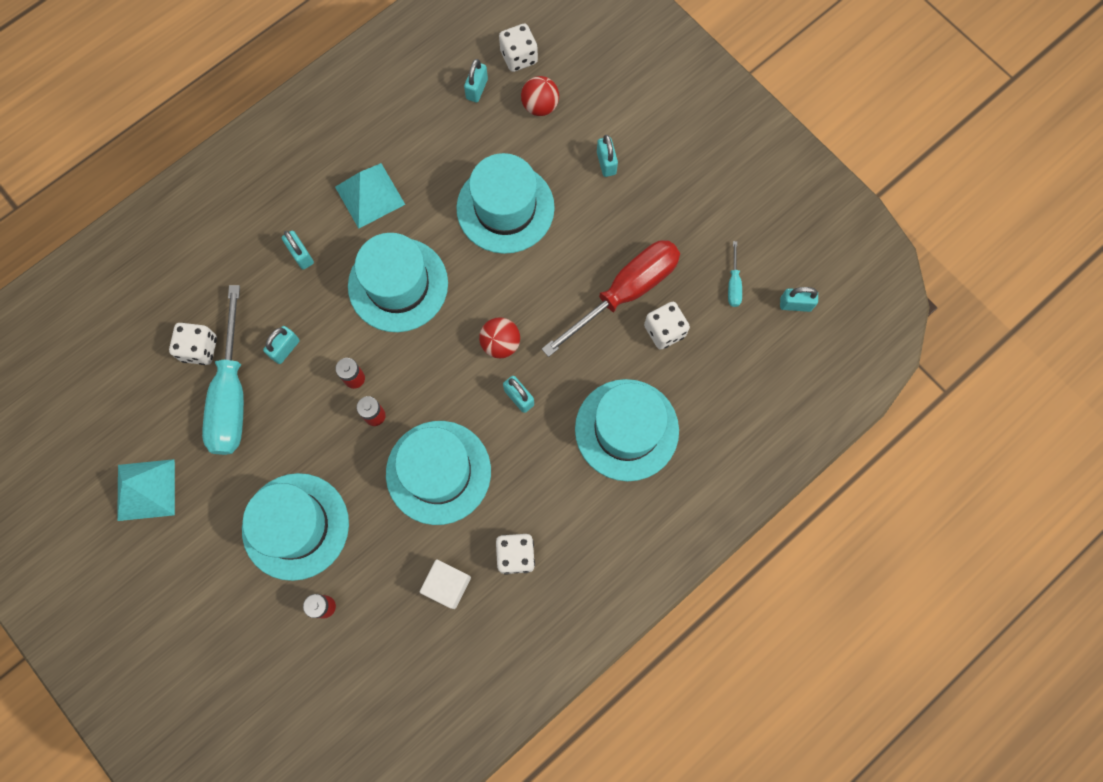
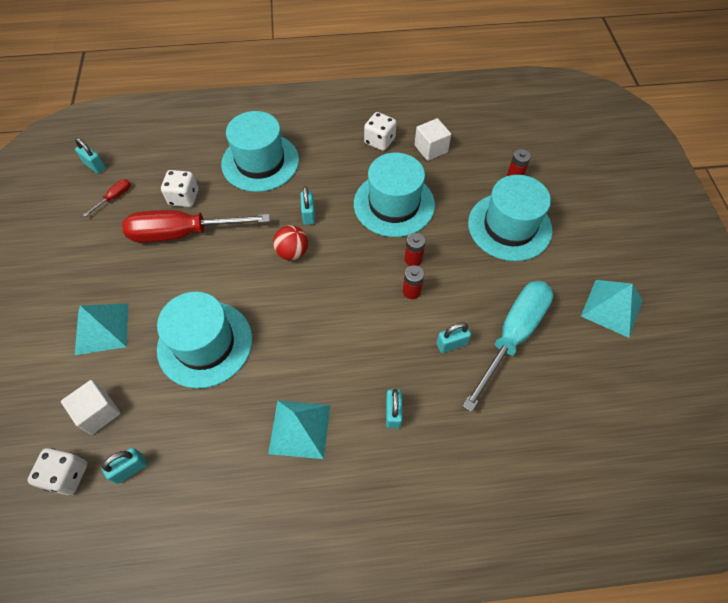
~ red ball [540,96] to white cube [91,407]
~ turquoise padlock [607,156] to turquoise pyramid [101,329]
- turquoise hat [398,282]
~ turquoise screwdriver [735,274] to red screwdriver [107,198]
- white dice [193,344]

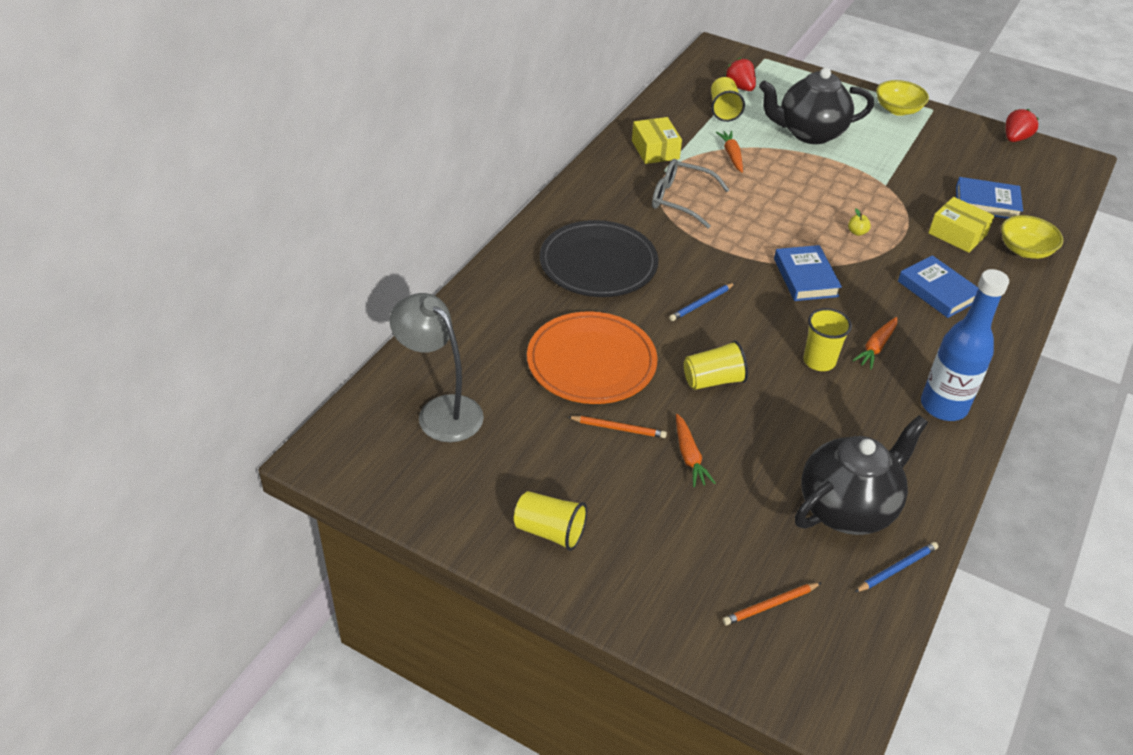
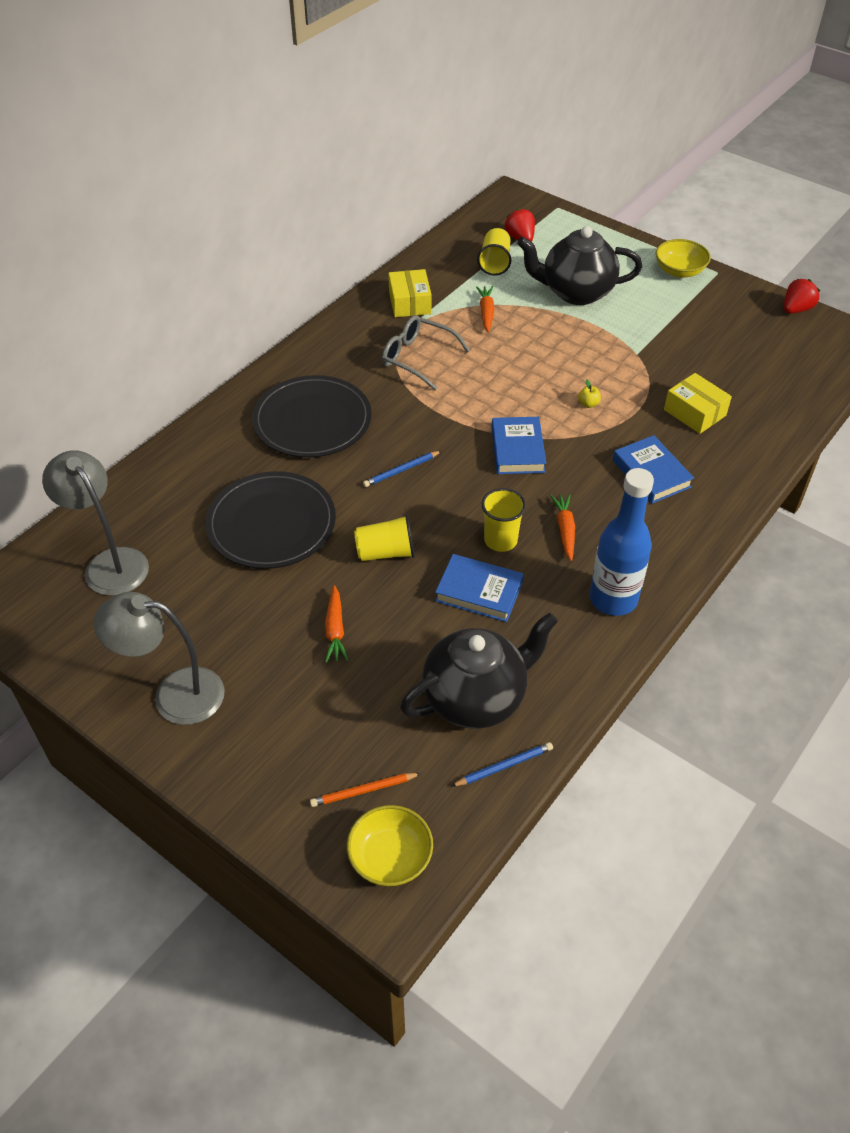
~ blue book [989,198] to [479,588]
~ yellow bowl [1032,237] to [390,845]
~ orange plate [592,357] to black plate [270,520]
~ orange carrot [874,343] = [562,527] 135 degrees clockwise
- orange pencil [617,427]
~ yellow cup [550,521] to grey lamp [159,658]

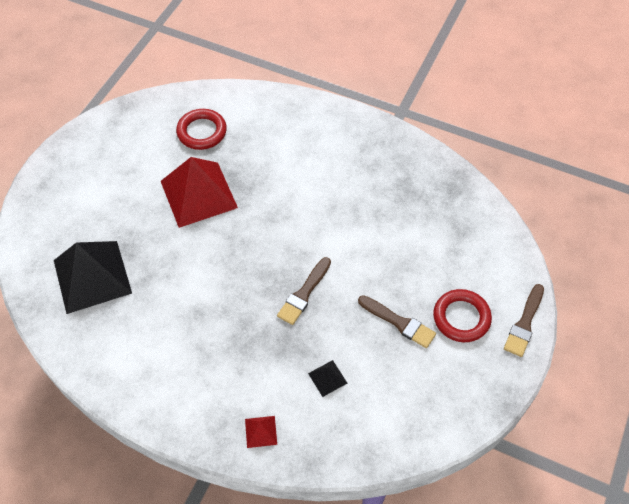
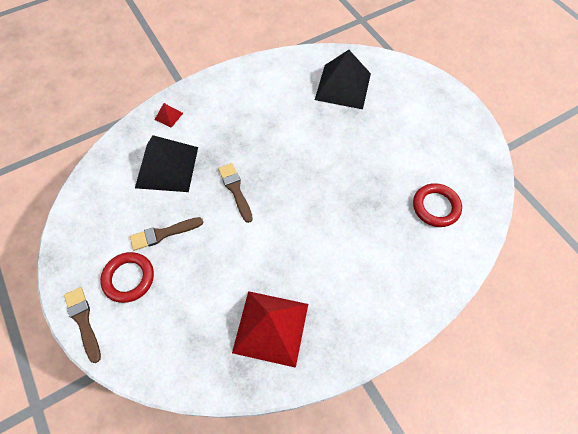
~ red pyramid [199,192] to [270,329]
~ black pyramid [327,378] = [166,163] x2.43

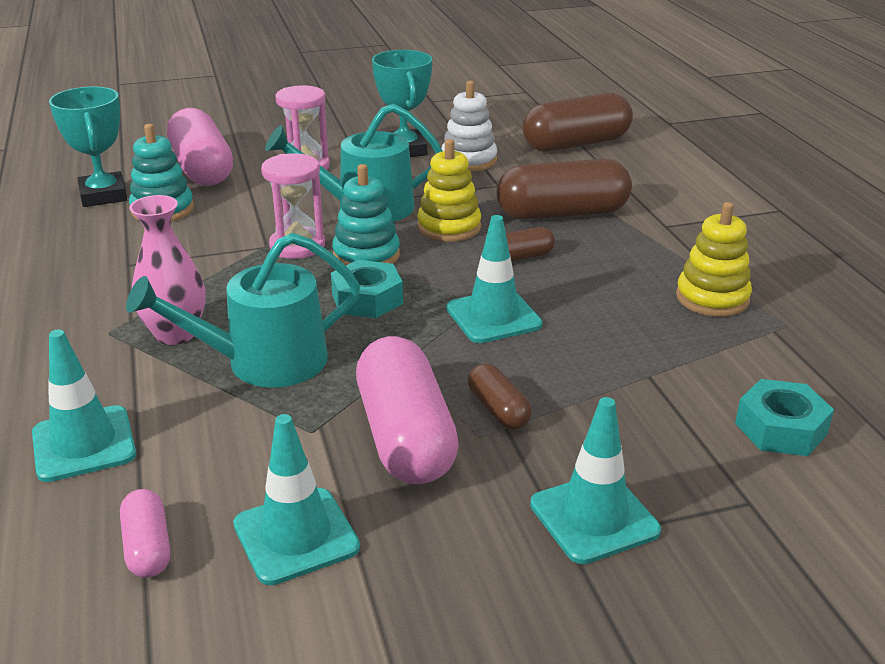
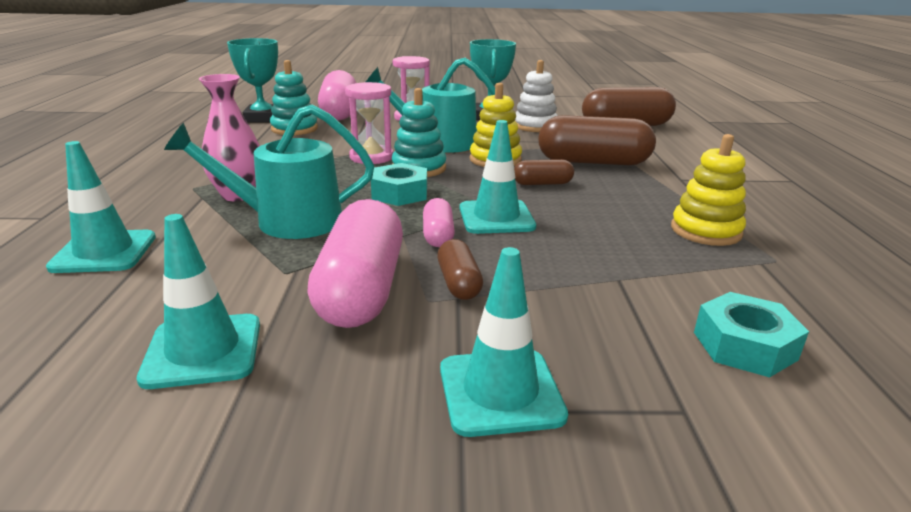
~ pink capsule [145,533] to [439,222]

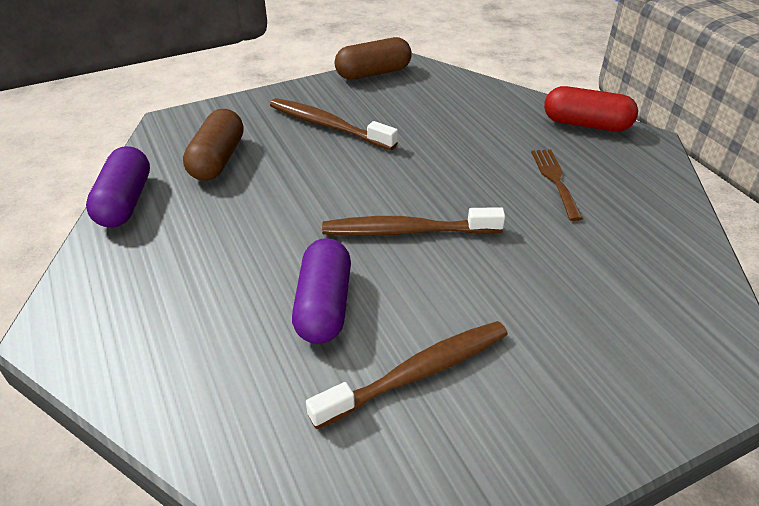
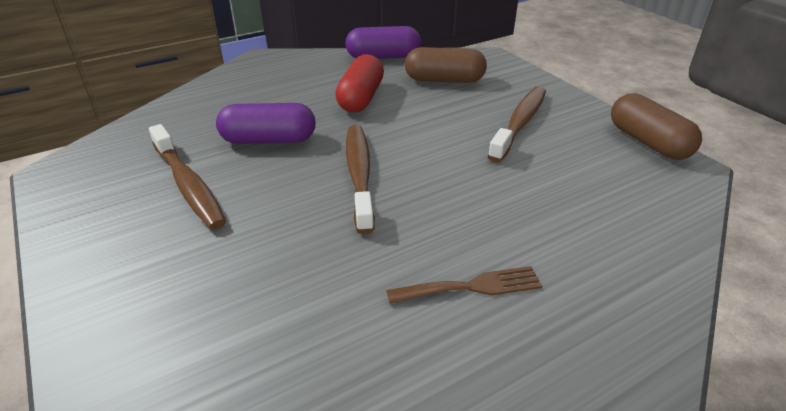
~ red capsule [591,109] to [359,83]

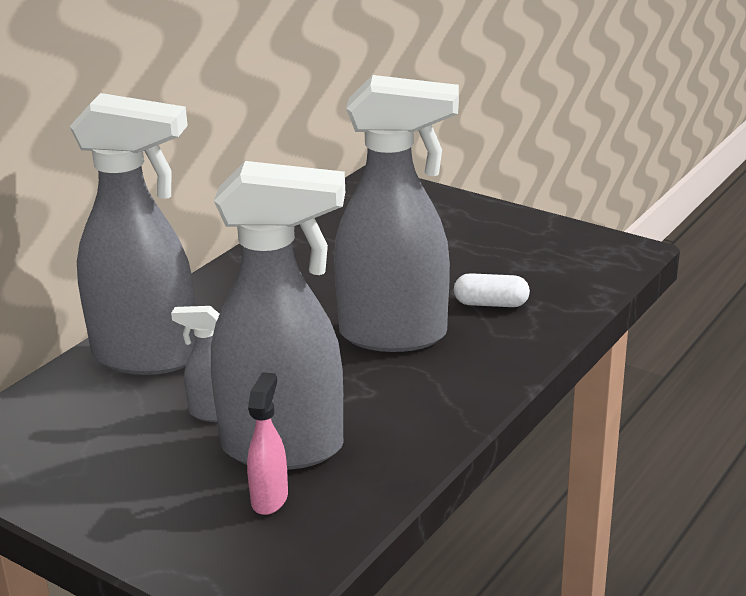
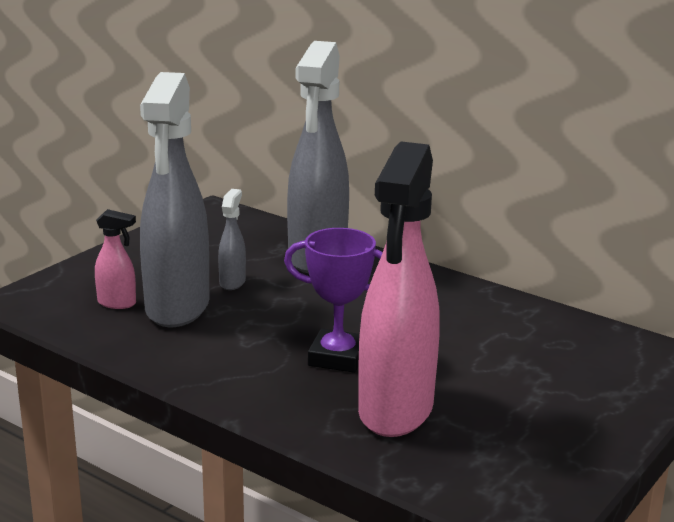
~ grey spray bottle [396,213] to purple trophy [333,300]
~ white capsule [492,290] to pink spray bottle [399,289]

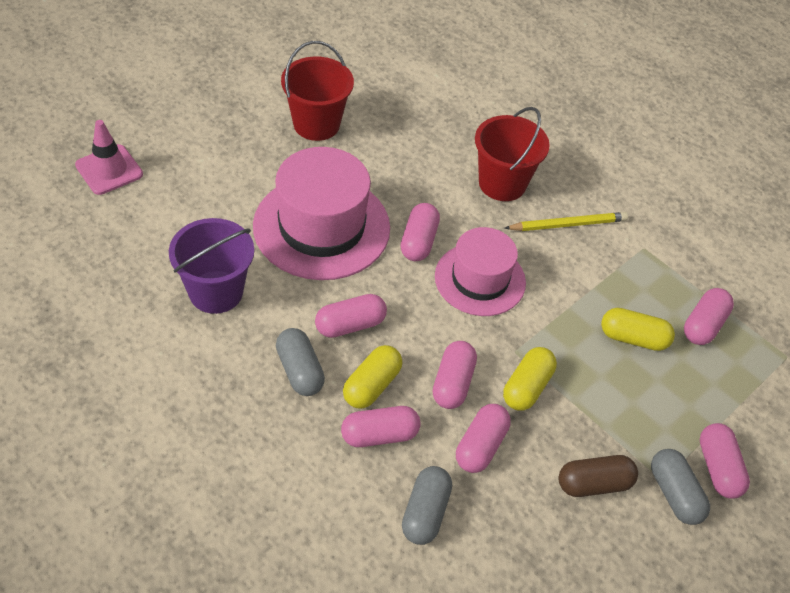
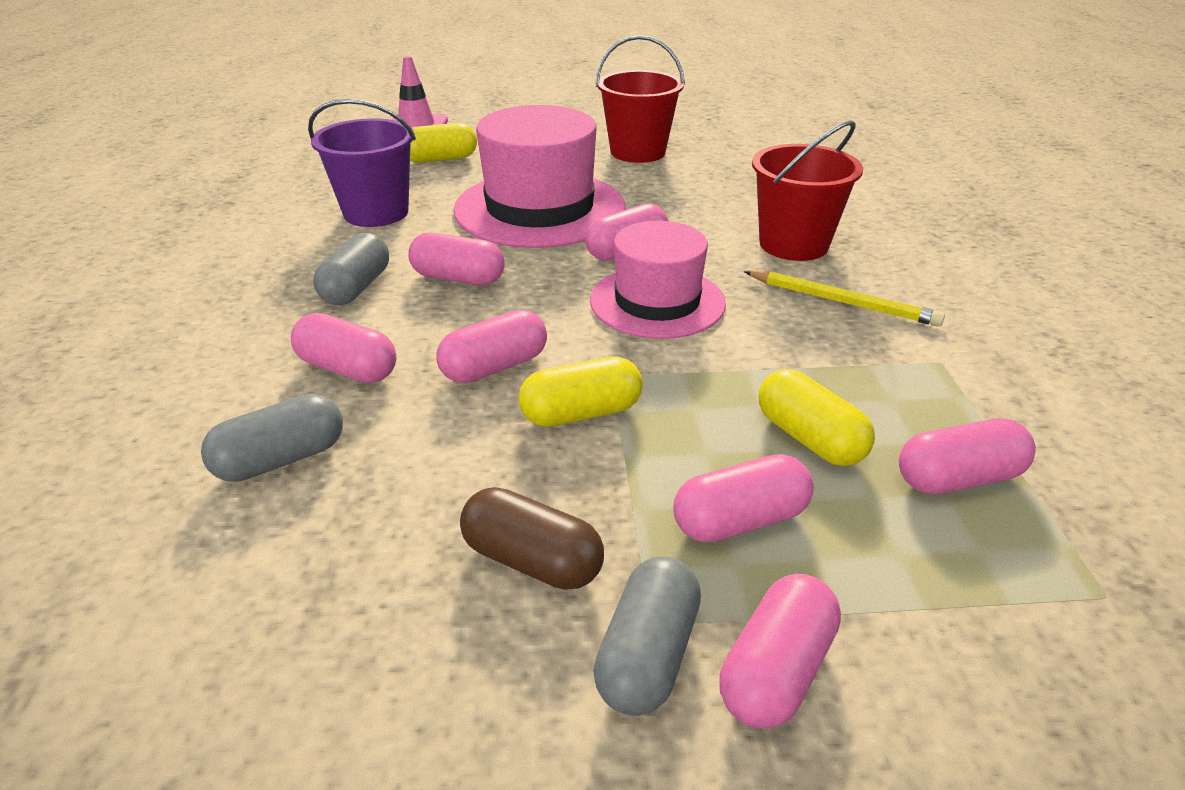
~ yellow capsule [372,376] to [443,143]
~ pink capsule [483,438] to [744,498]

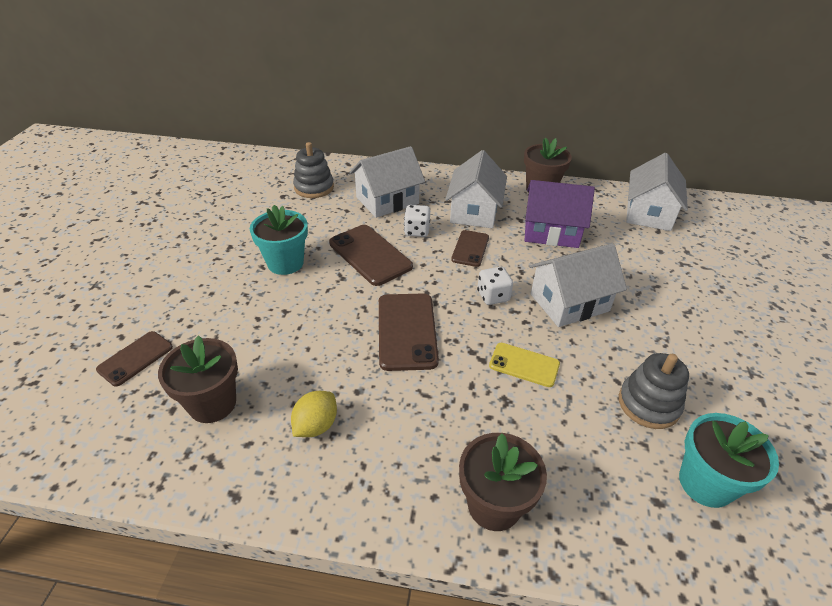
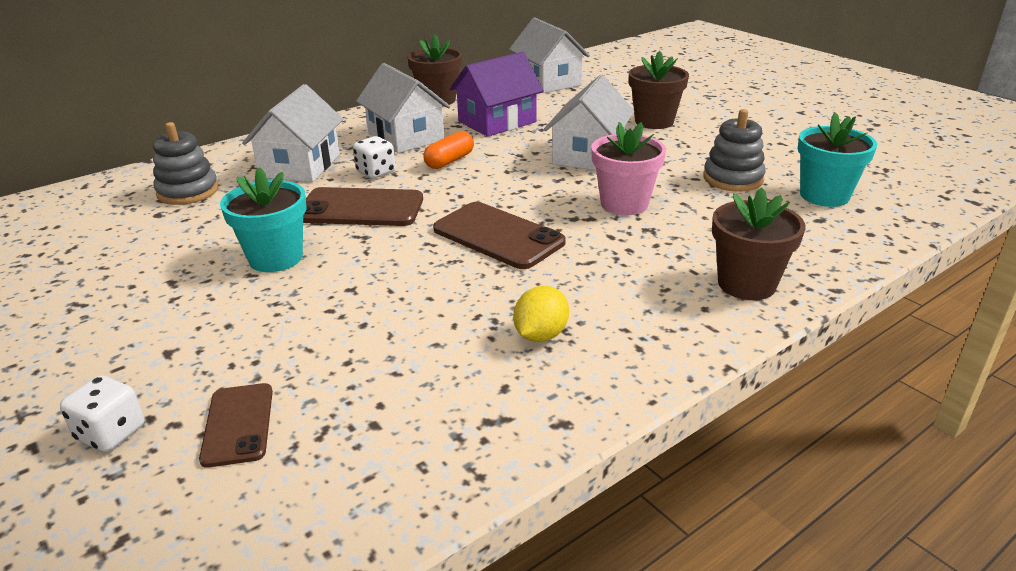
~ brown phone [470,248] to orange capsule [448,150]
~ white dice [495,286] to [102,413]
~ brown flower pot [198,379] to [659,90]
~ yellow phone [524,365] to pink flower pot [628,168]
~ yellow lemon [314,414] = [541,314] 45 degrees clockwise

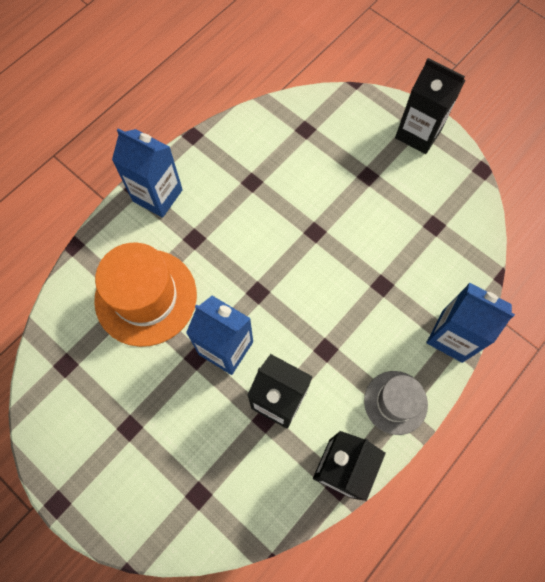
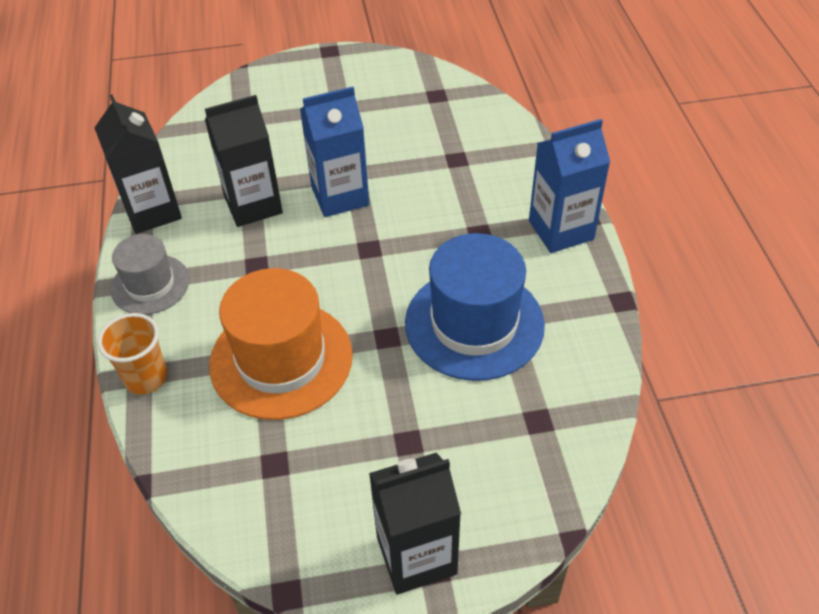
~ orange hat [145,294] to [281,344]
~ blue carton [470,322] to orange cup [132,354]
+ blue hat [475,307]

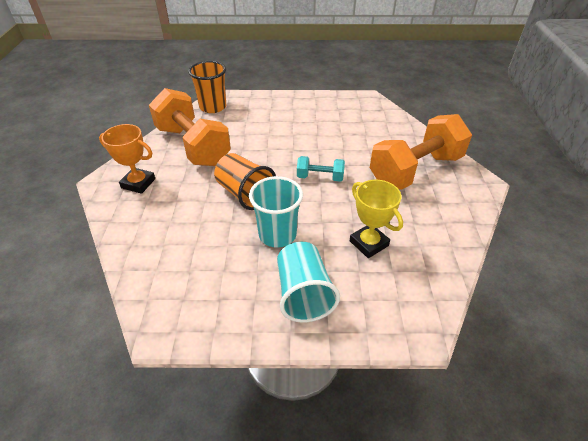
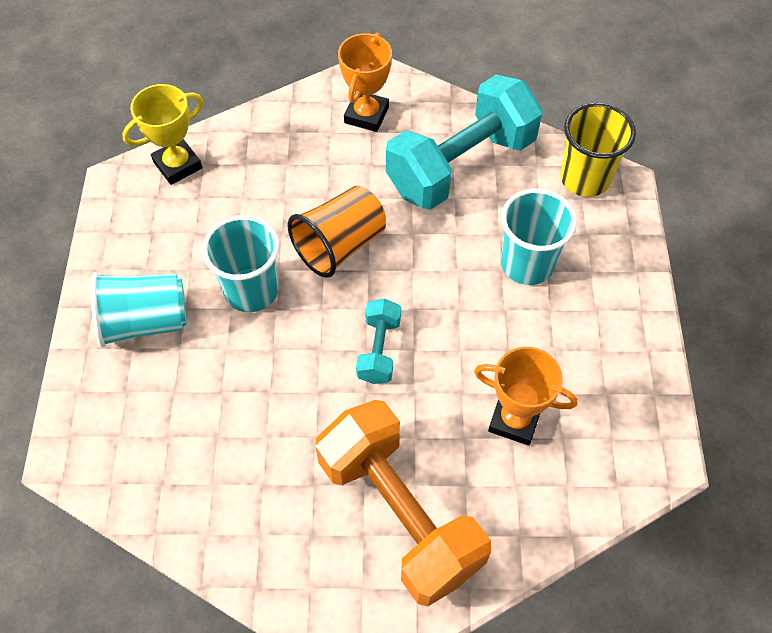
~ orange cup [207,87] to yellow cup [598,149]
~ orange dumbbell [190,127] to turquoise dumbbell [464,142]
~ yellow trophy [376,219] to [162,134]
+ turquoise cup [539,236]
+ orange trophy [526,396]

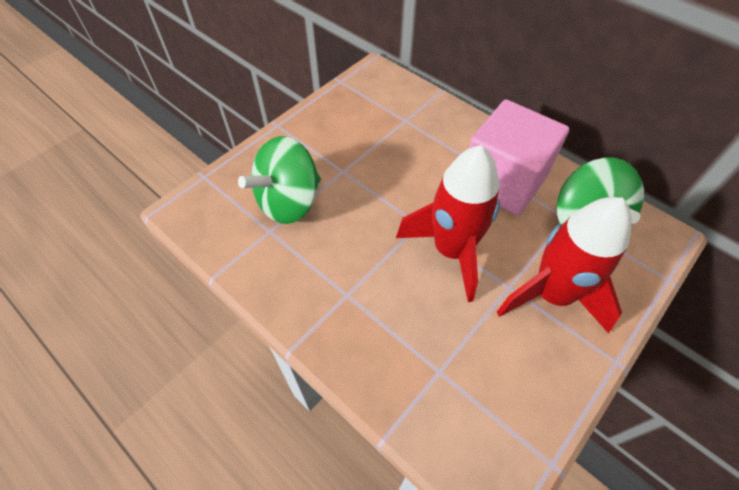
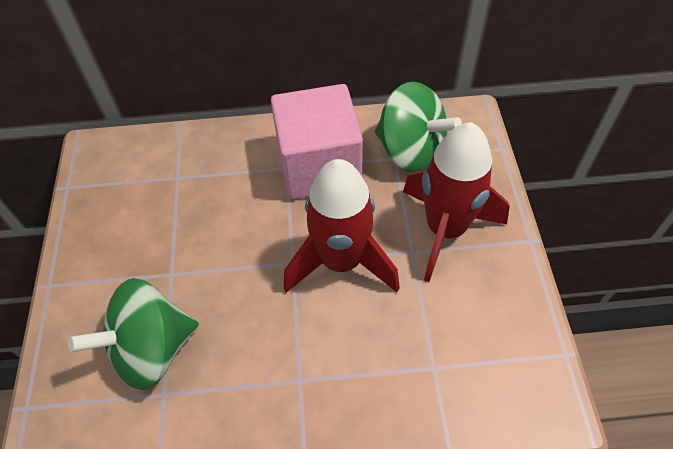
~ green spinning top [279,180] = [133,334] 60 degrees clockwise

